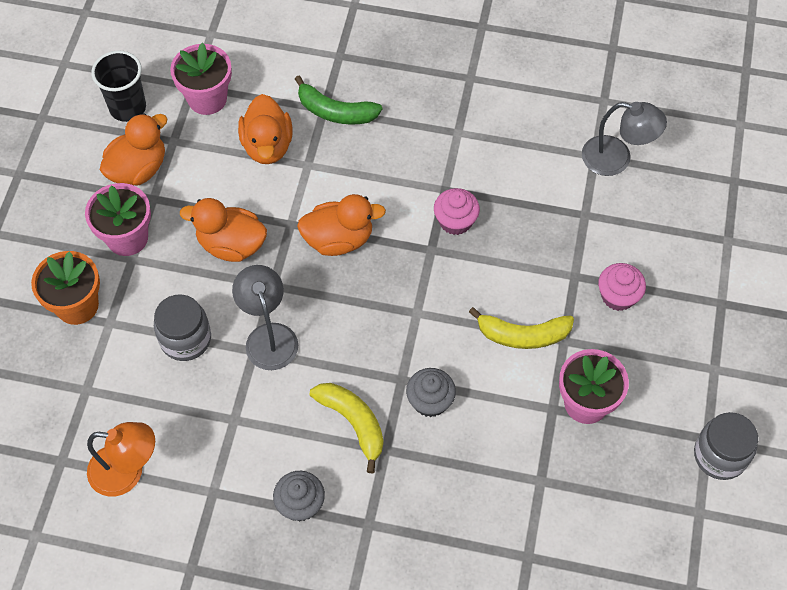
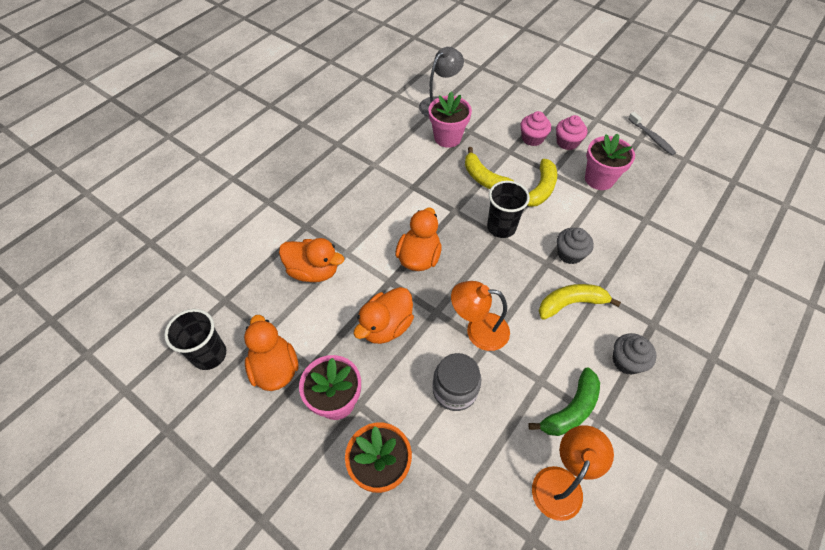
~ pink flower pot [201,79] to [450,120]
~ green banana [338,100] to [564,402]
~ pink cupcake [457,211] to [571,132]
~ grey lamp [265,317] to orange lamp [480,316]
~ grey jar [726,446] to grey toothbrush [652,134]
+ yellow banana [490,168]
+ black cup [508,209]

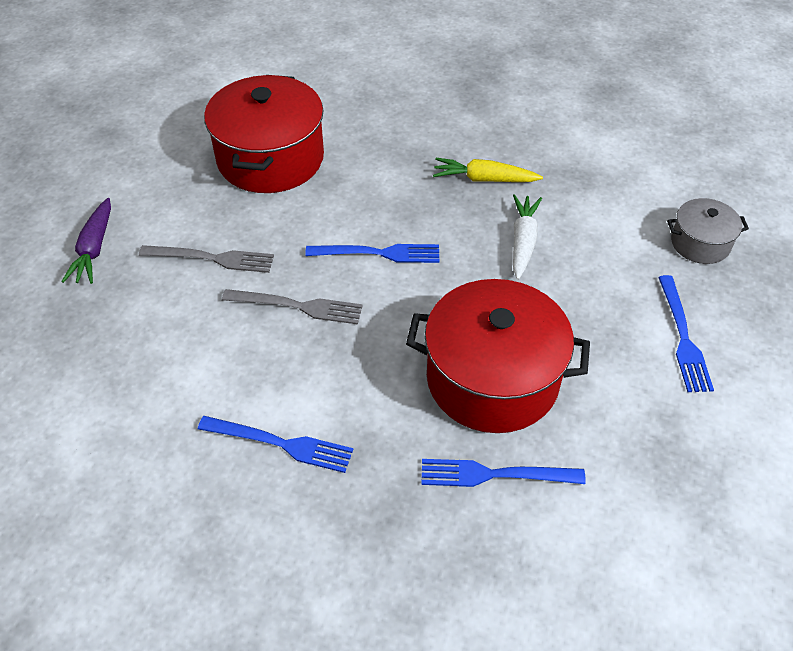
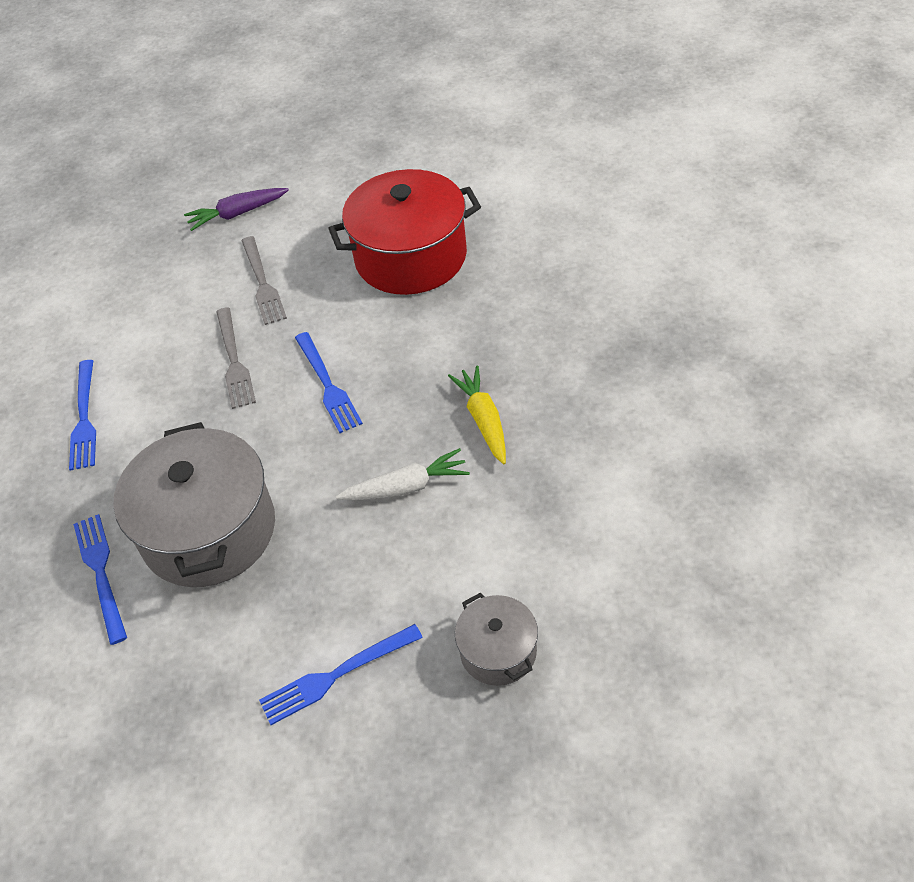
~ red pot [498,356] to grey pot [194,504]

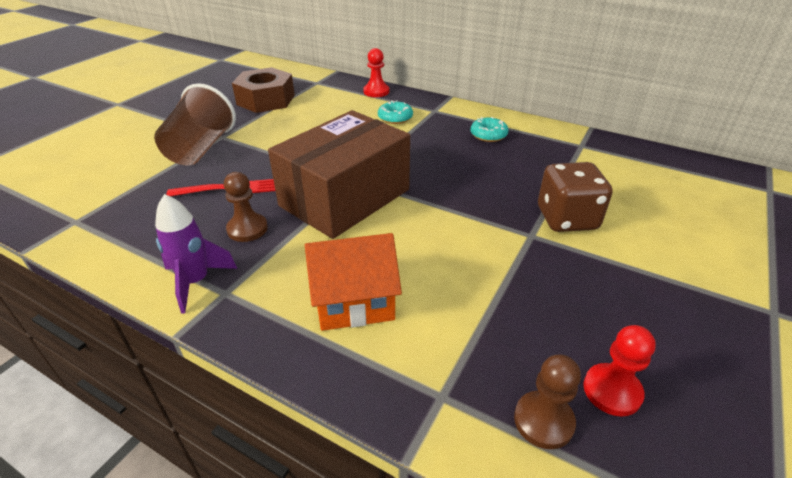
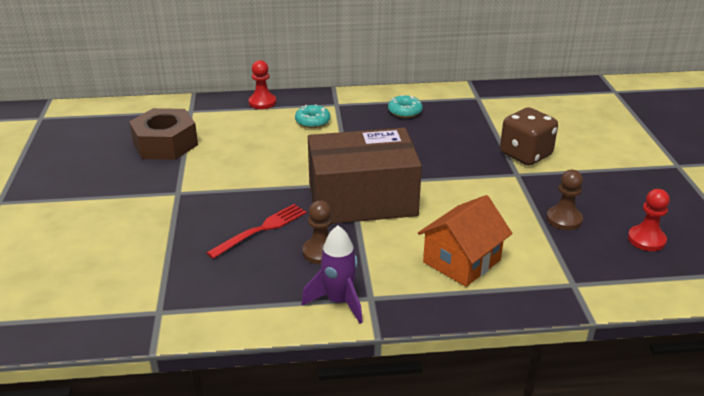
- brown cup [195,124]
~ brown box [339,174] = [365,176] 75 degrees clockwise
~ brown pawn [547,402] to [564,200]

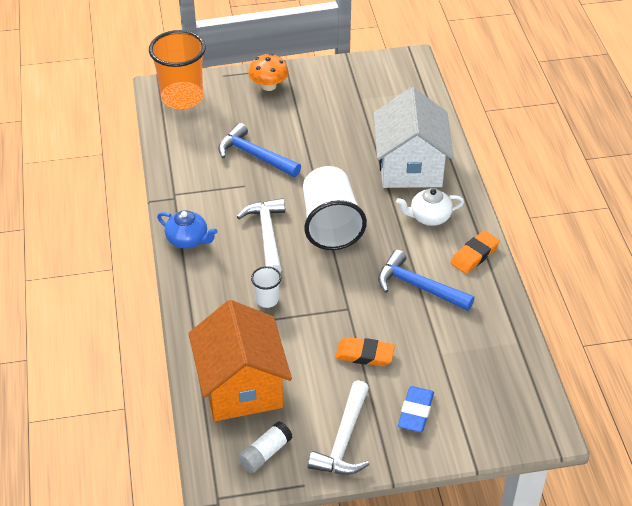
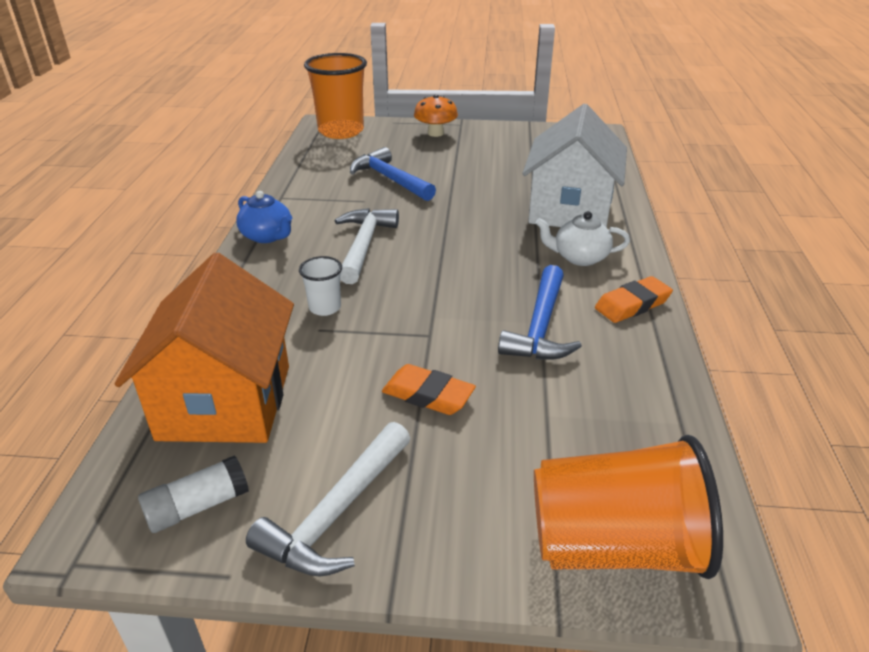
- white cup [335,208]
~ blue hammer [426,280] = [540,312] 120 degrees counterclockwise
- blue eraser [416,409]
+ orange cup [628,507]

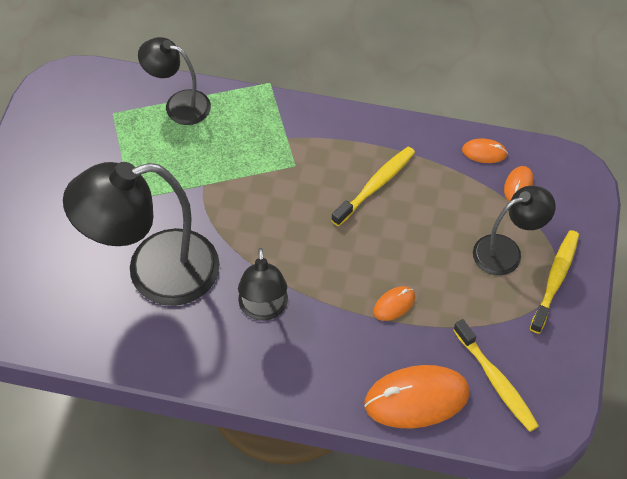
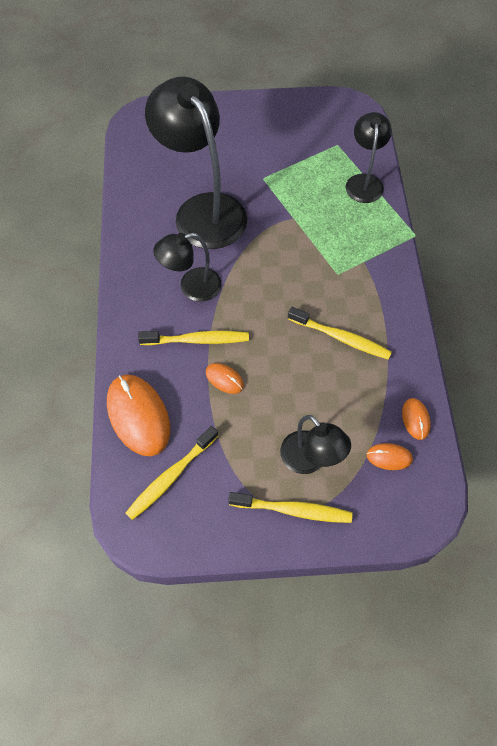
+ yellow toothbrush [193,338]

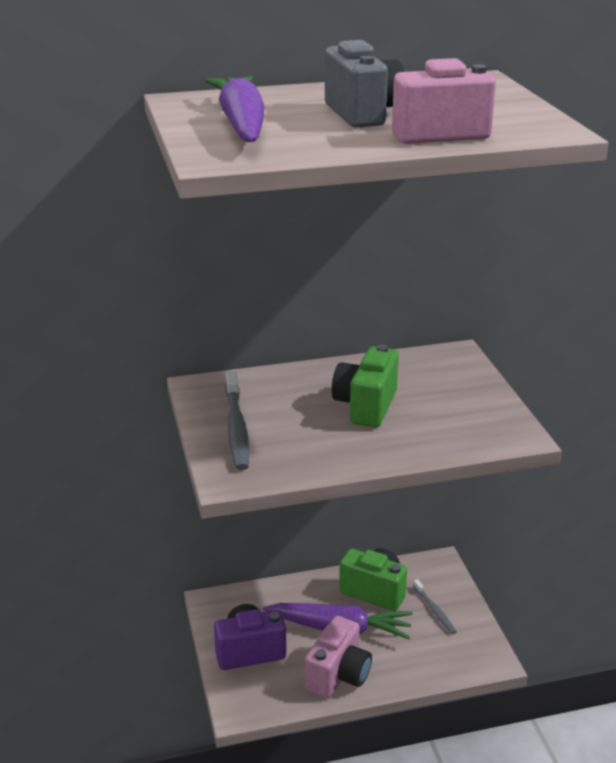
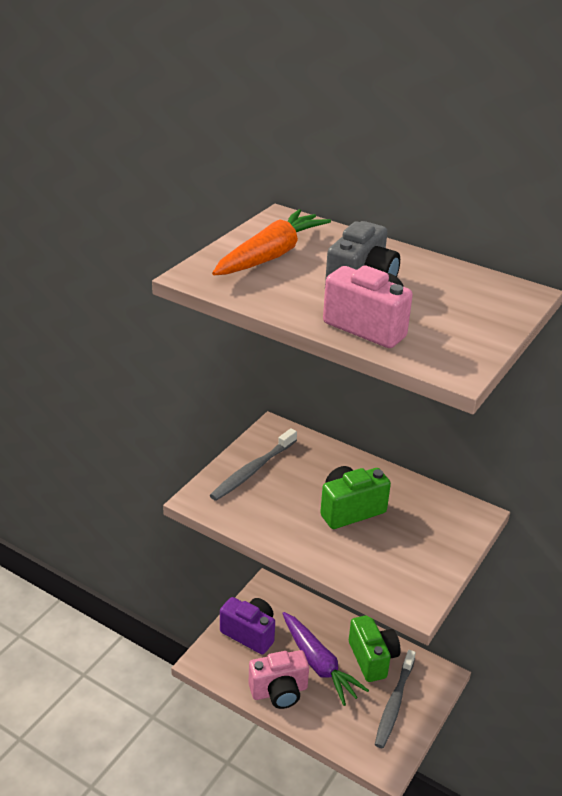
~ purple carrot [234,109] to orange carrot [271,242]
~ grey toothbrush [435,606] = [395,699] x1.71

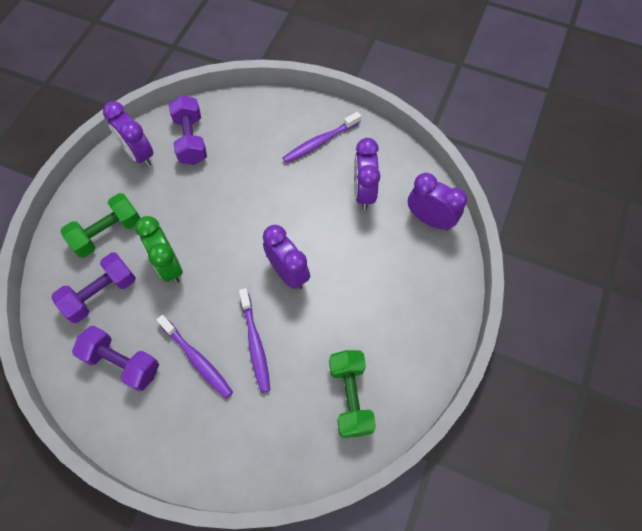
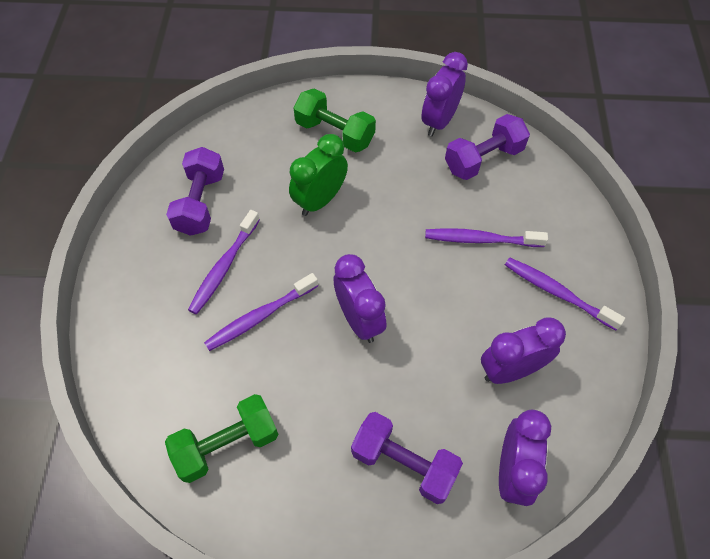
~ purple clock [286,257] = [360,298] 60 degrees counterclockwise
~ purple dumbbell [93,287] to [407,458]
+ purple toothbrush [486,237]

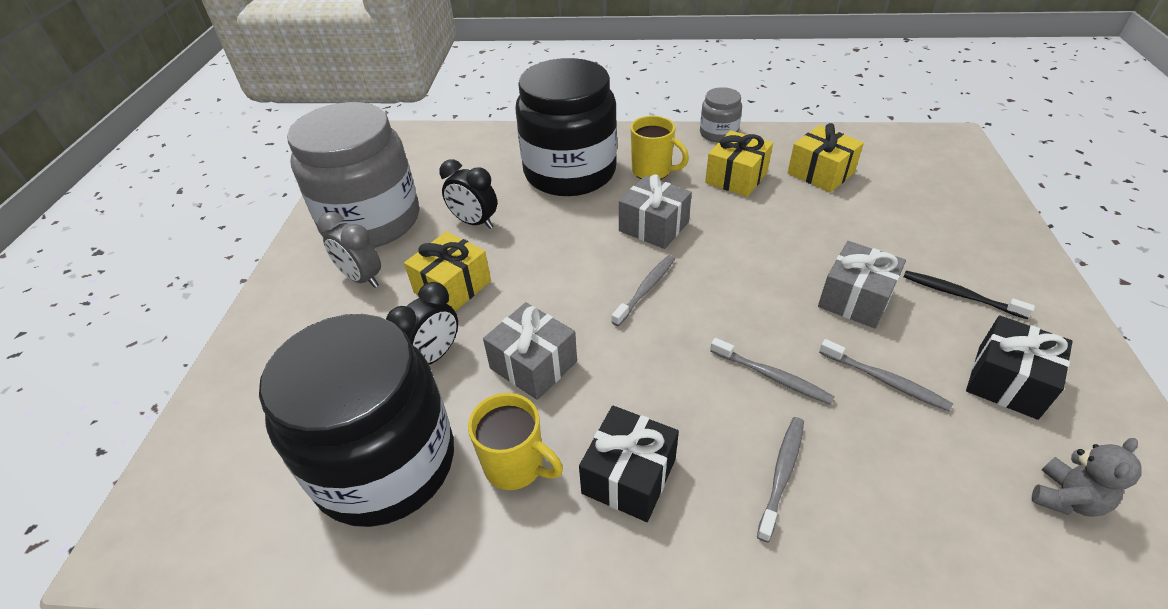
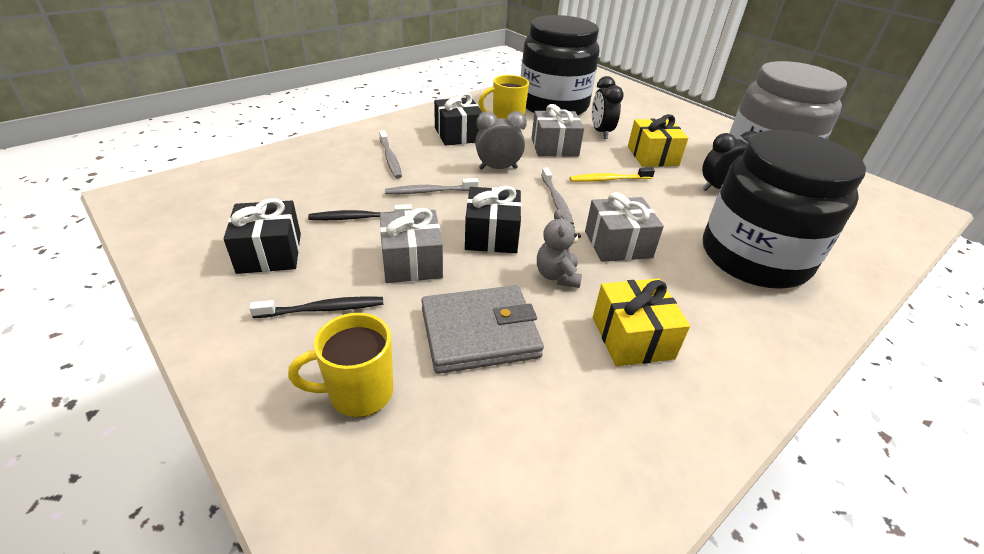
- grey jar [721,114]
~ yellow mug [659,148] to [340,365]
- yellow gift [825,157]
~ grey clock [349,250] to [501,140]
~ grey toothbrush [886,375] to black toothbrush [360,212]
~ grey teddy bear [1087,477] to [559,248]
+ yellow toothbrush [612,175]
+ black gift [493,219]
+ grey wallet [482,329]

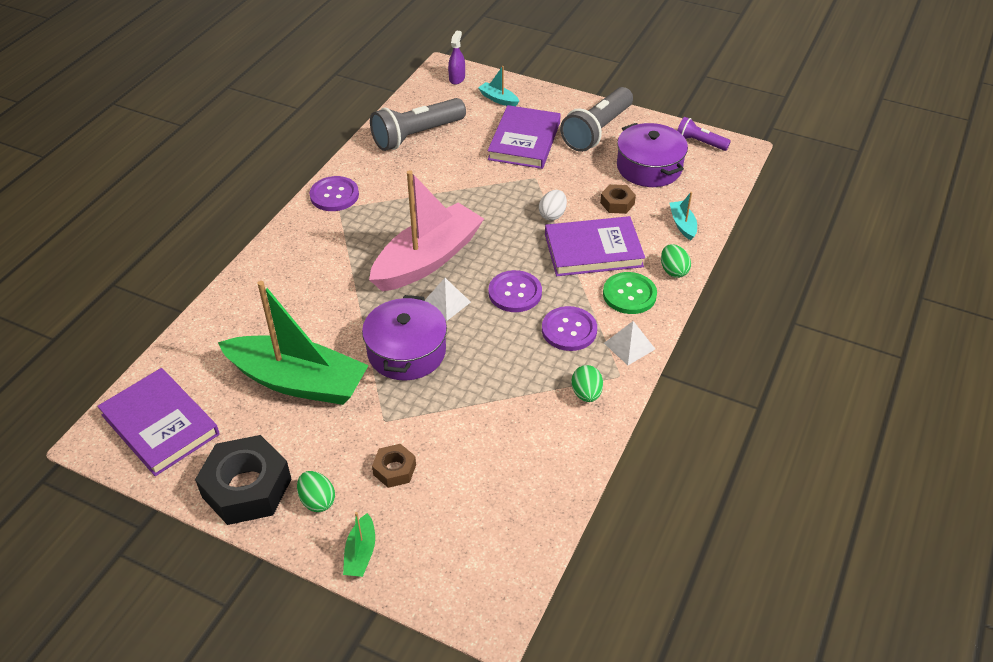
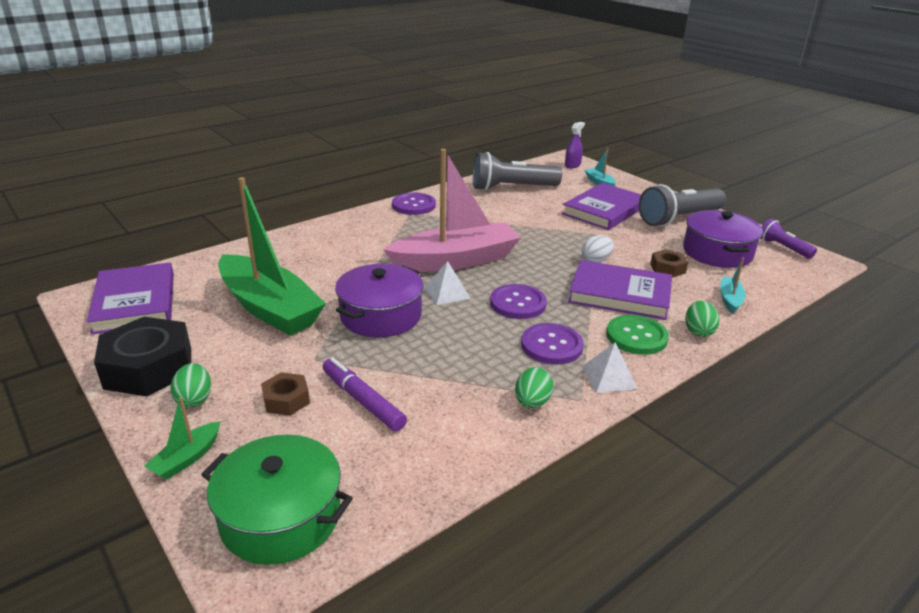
+ purple marker [365,394]
+ green pot [277,500]

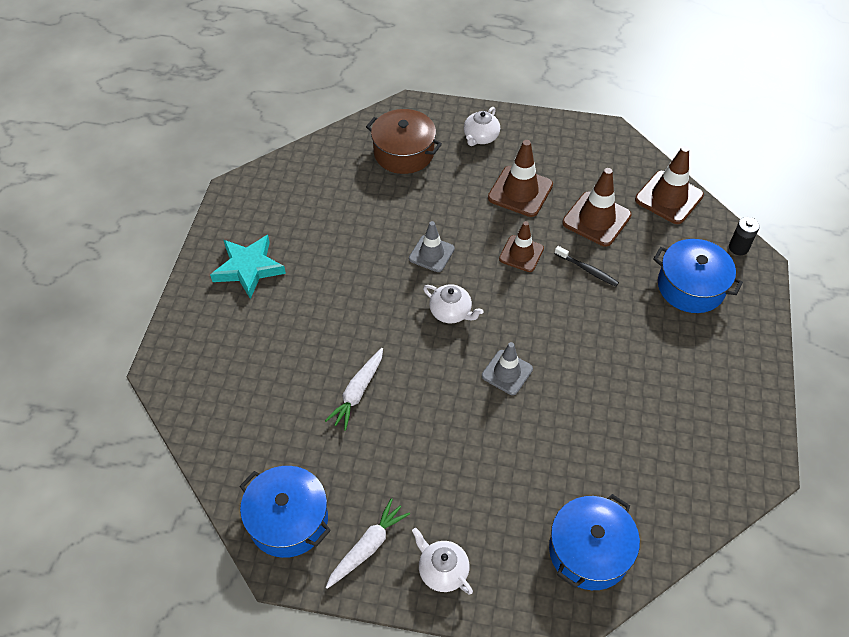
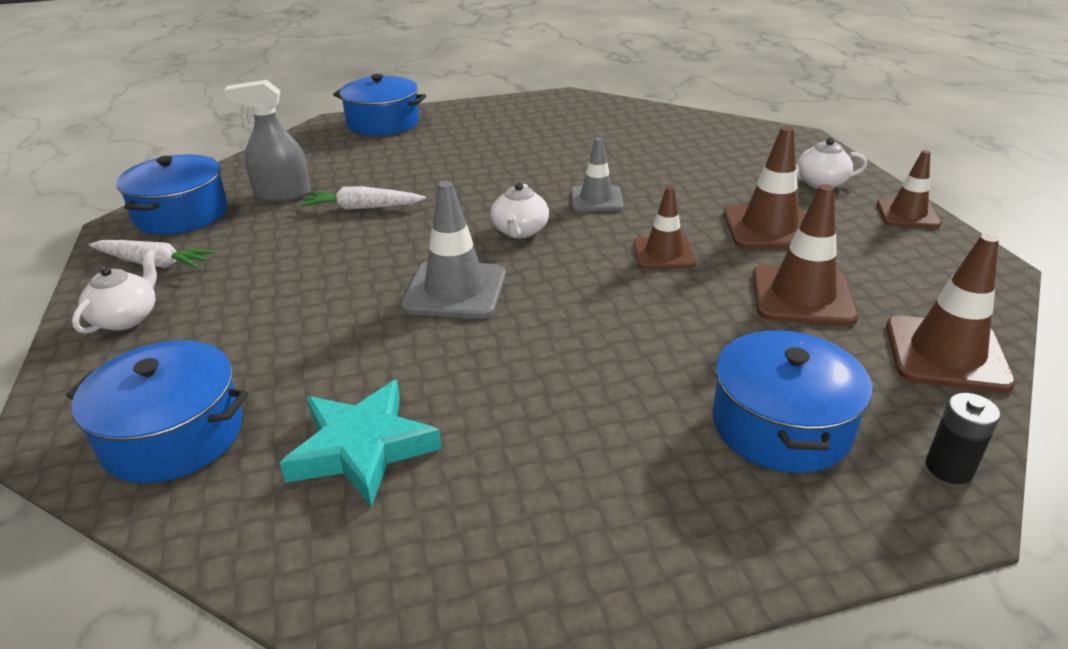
- brown pot [404,141]
~ turquoise star [248,267] to [361,443]
- black toothbrush [586,266]
~ grey traffic cone [507,368] = [453,250] x1.51
+ blue pot [379,105]
+ grey spray bottle [267,141]
+ brown traffic cone [909,189]

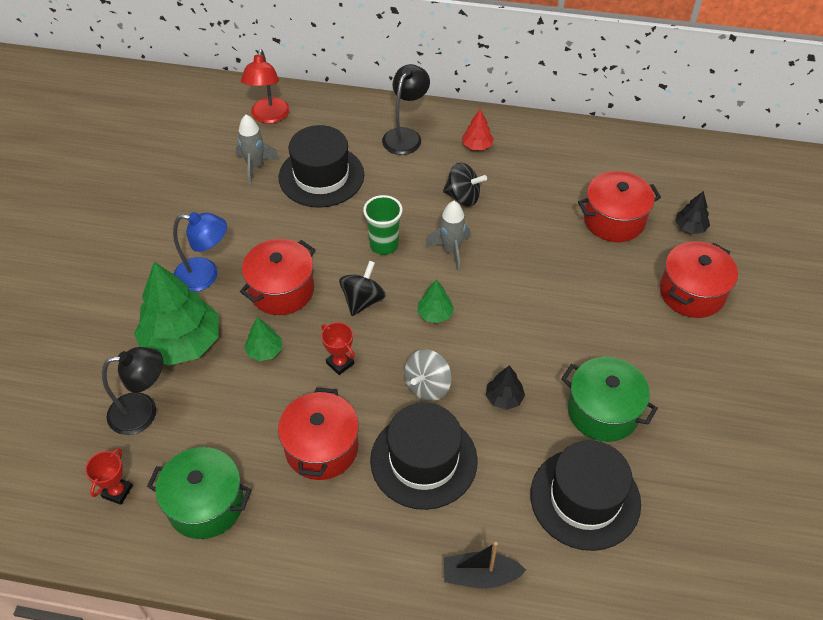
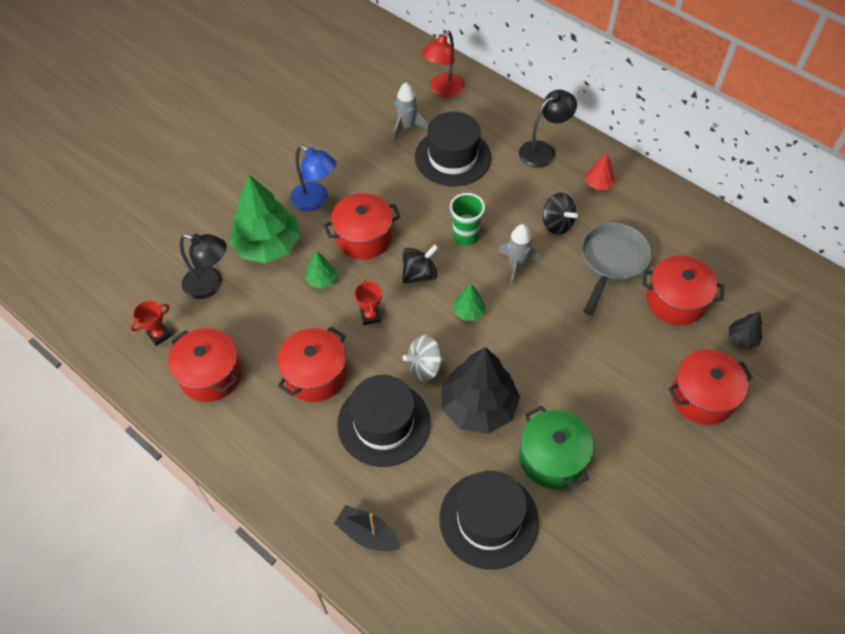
~ black tree [505,387] = [480,390] x2.22
~ green pot [199,493] to red pot [204,365]
+ grey pan [616,269]

